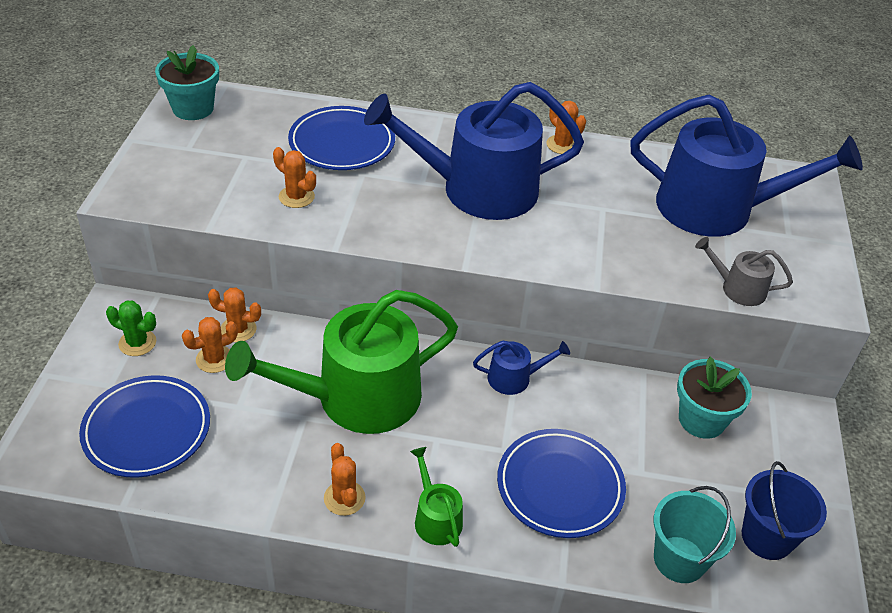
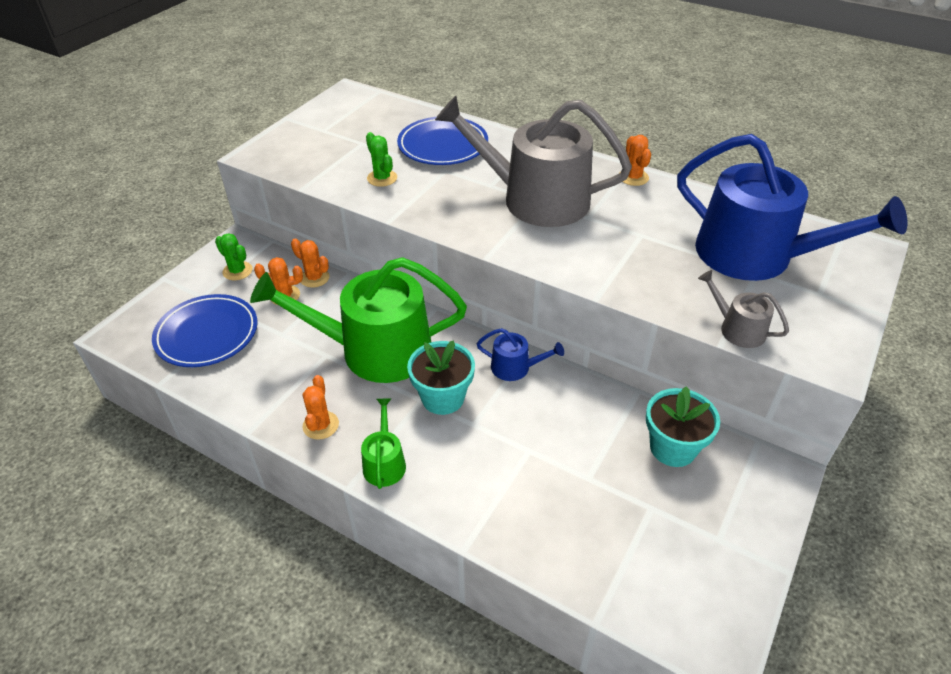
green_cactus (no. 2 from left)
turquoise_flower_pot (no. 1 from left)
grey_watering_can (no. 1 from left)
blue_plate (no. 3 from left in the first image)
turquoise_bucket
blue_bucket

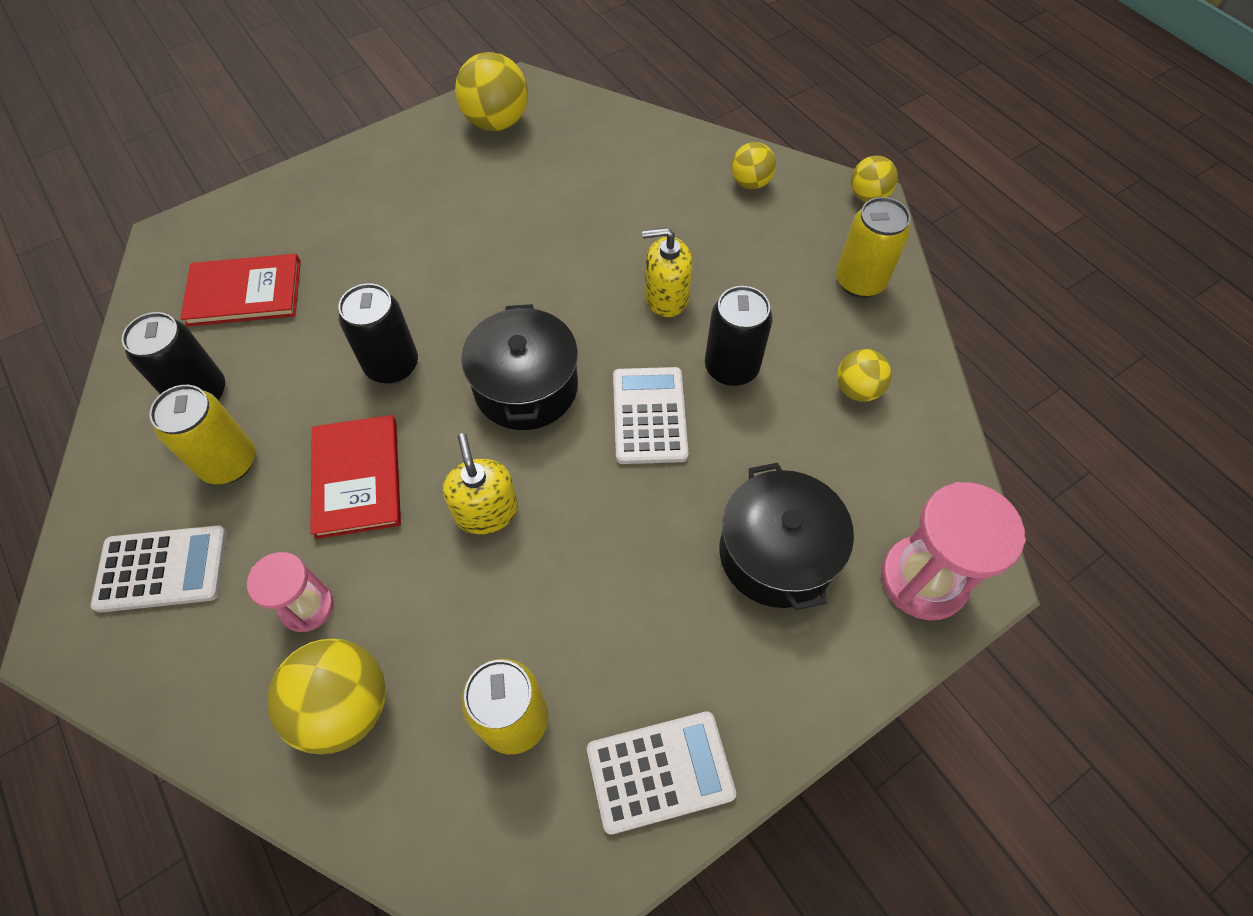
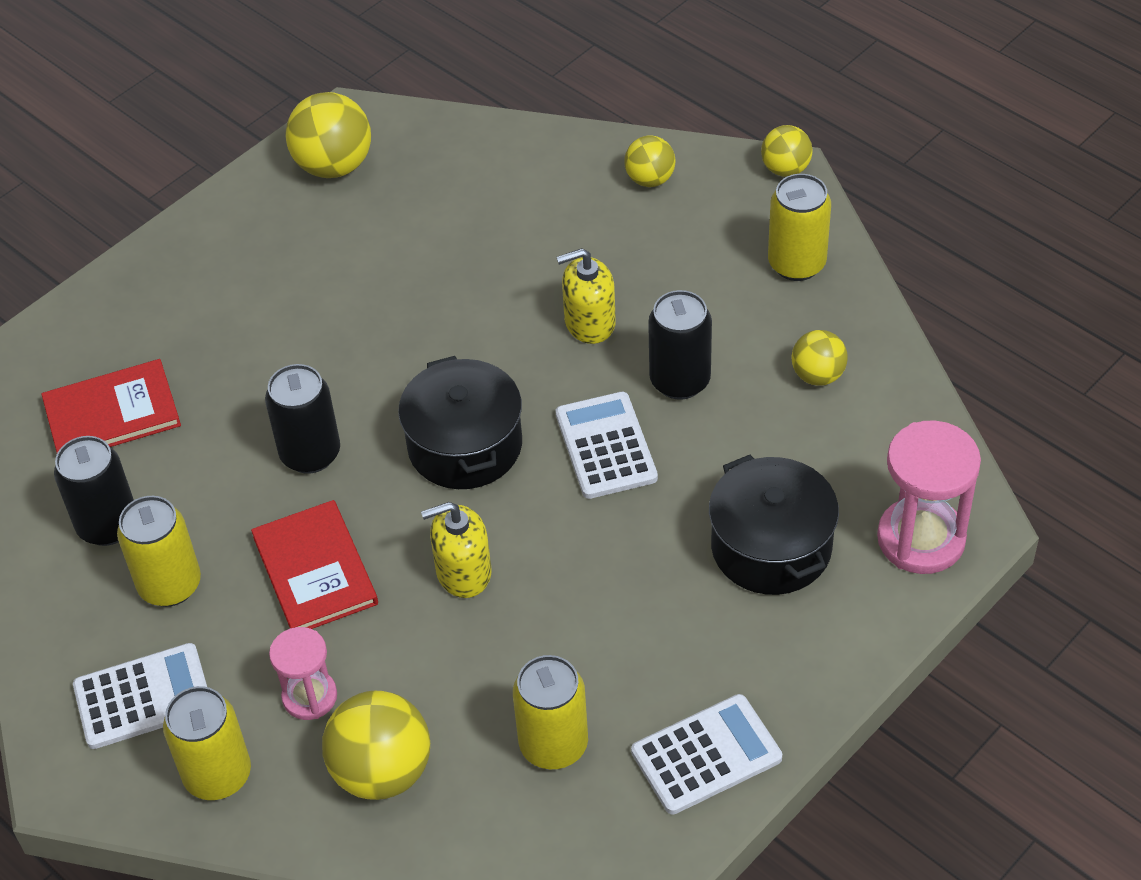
yellow_can (no. 2 from left)
yellow_soap_dispenser (no. 1 from left)

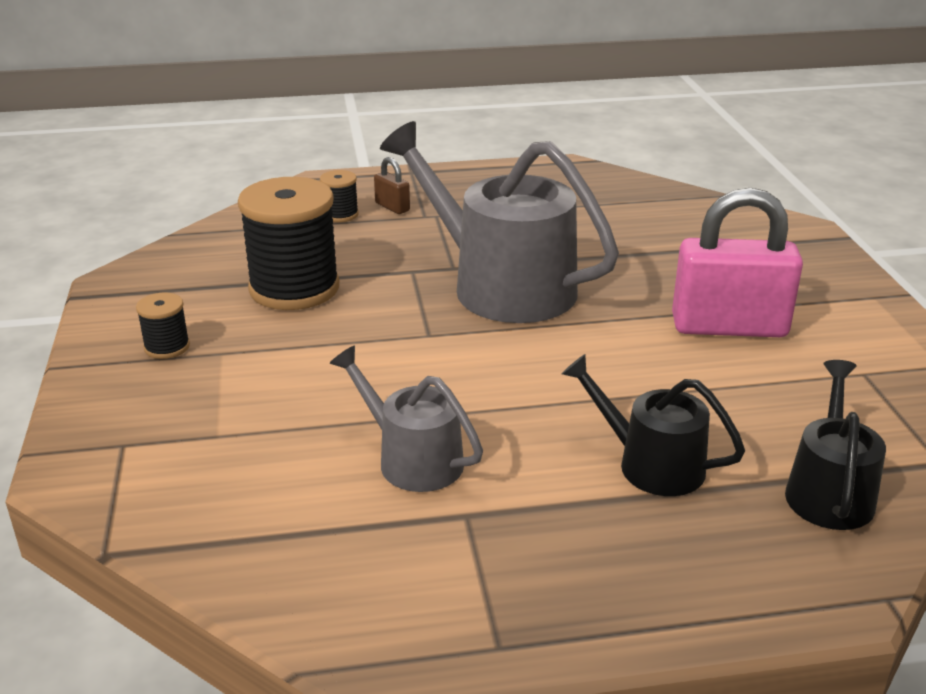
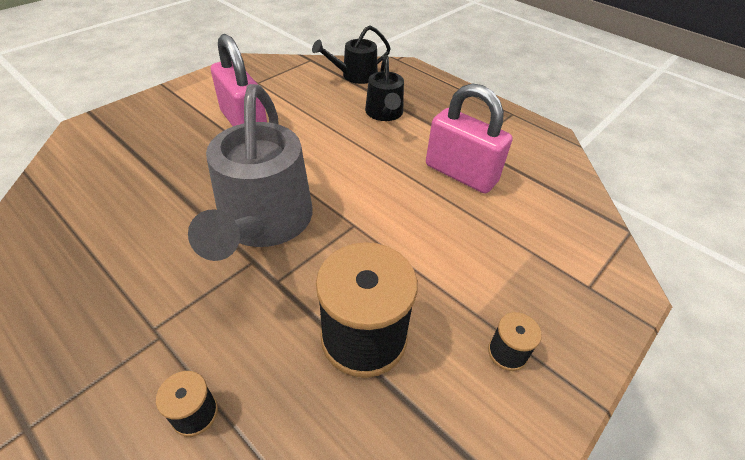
pink_padlock (no. 2 from left)
brown_padlock

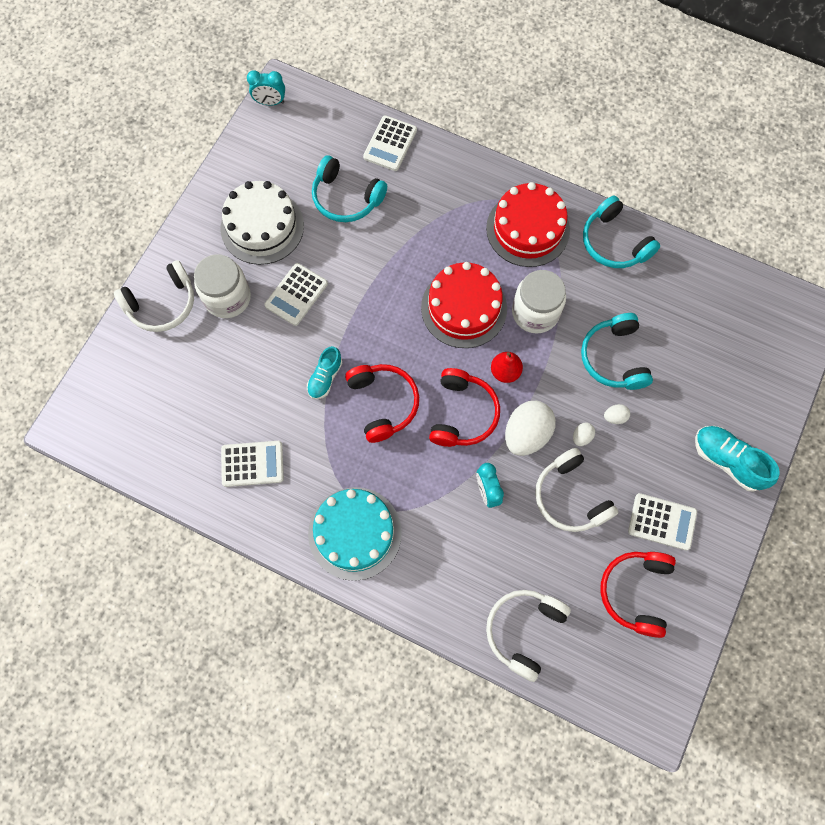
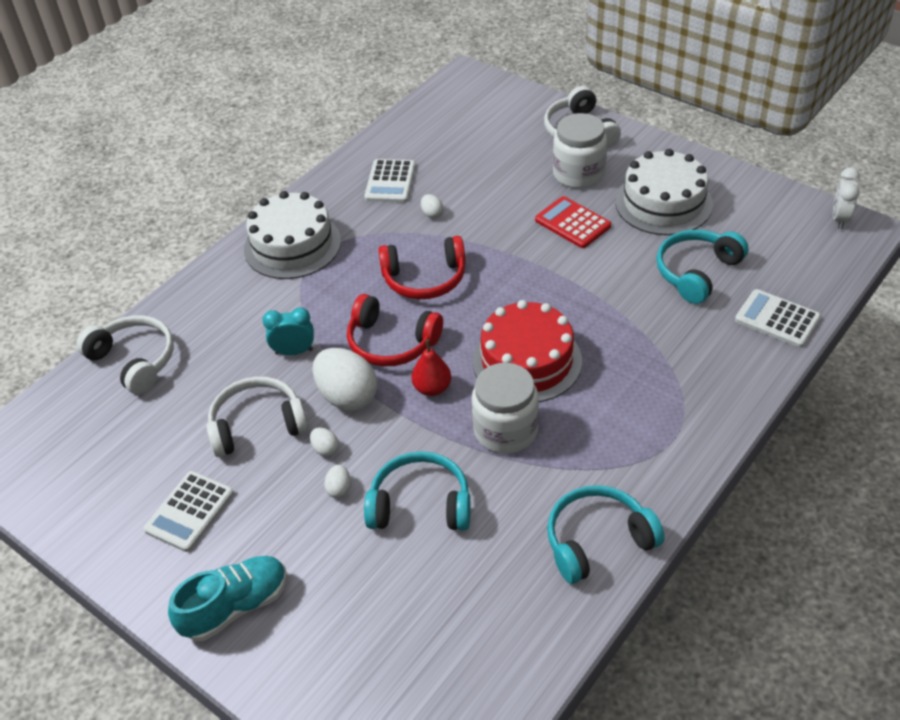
white_cake (no. 1 from left)
white_egg (no. 4 from left)
red_calculator
white_clock
turquoise_shoe (no. 1 from left in the first image)
red_cake (no. 2 from left in the first image)
red_headphones (no. 3 from left in the first image)

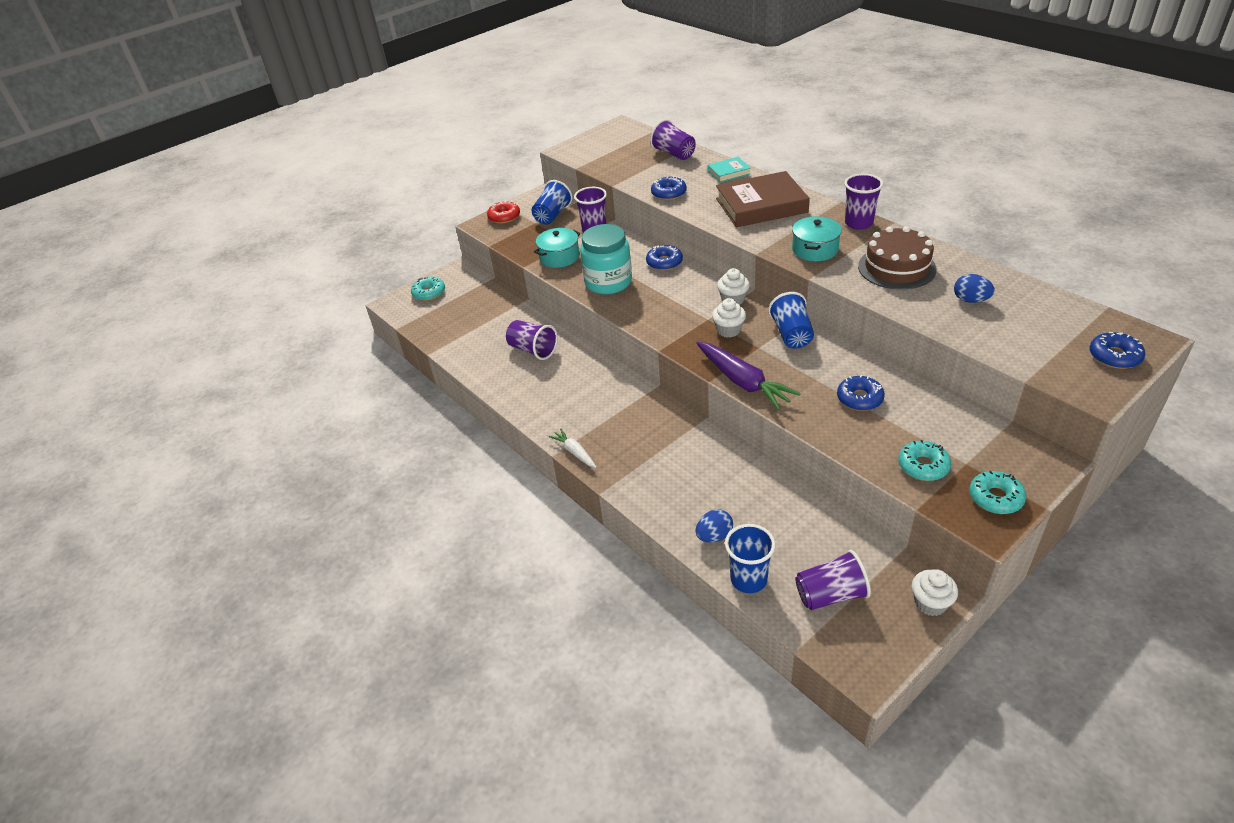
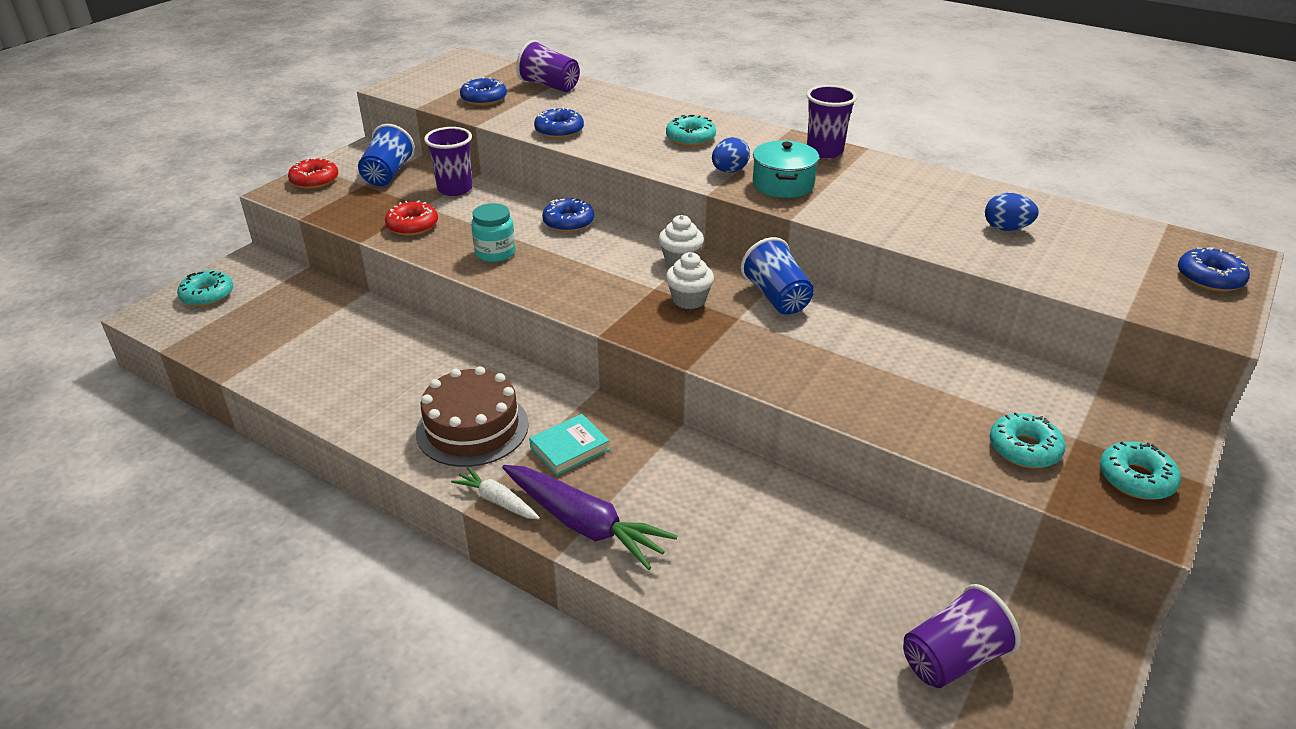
red_donut (no. 2 from left)
brown_cake
blue_donut (no. 1 from left)
turquoise_jar
purple_carrot
turquoise_book
turquoise_donut (no. 2 from left)
blue_egg (no. 1 from left)
purple_cup (no. 1 from left in the first image)
blue_cup (no. 2 from left in the first image)
white_cupcake (no. 3 from left in the first image)

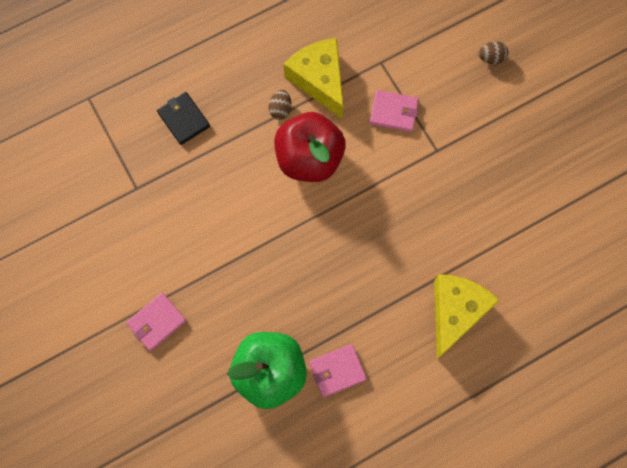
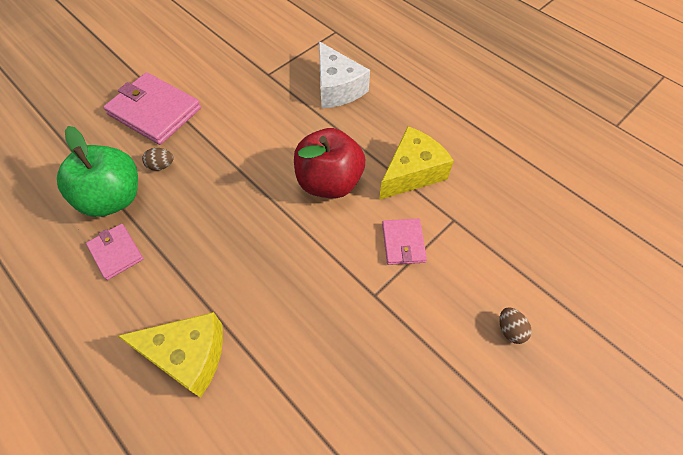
pink_wallet (no. 2 from left)
brown_egg (no. 1 from left)
white_cheese

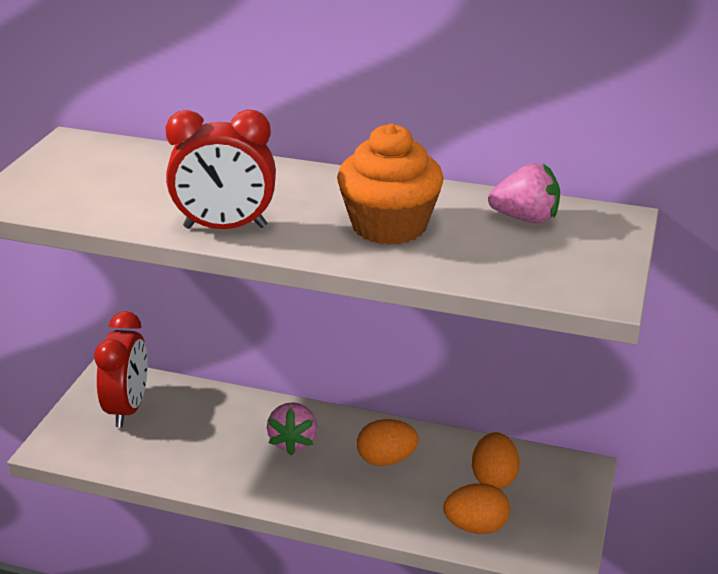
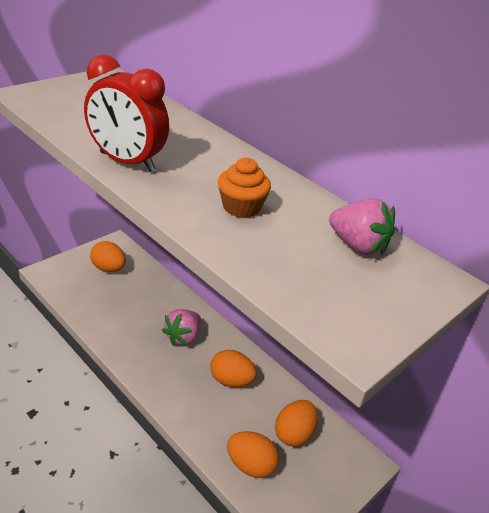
orange_egg (no. 1 from left)
orange_cupcake

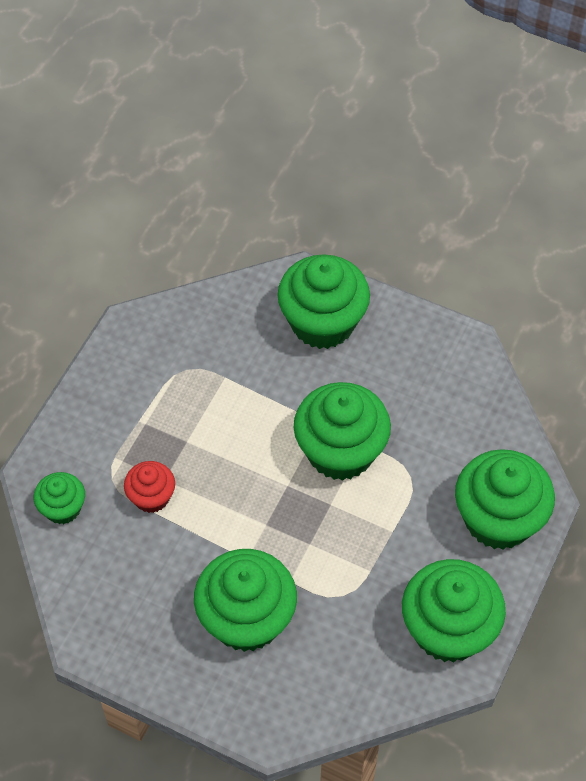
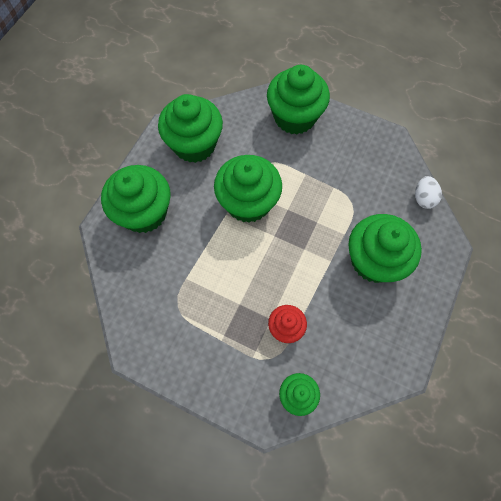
green_cupcake (no. 2 from left)
white_egg

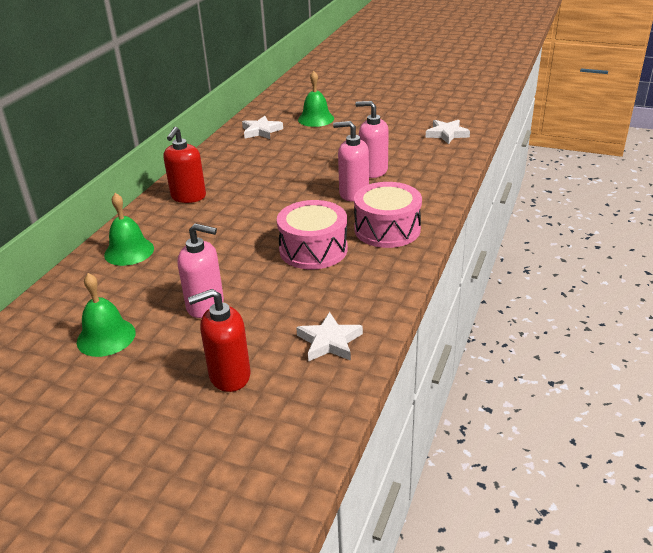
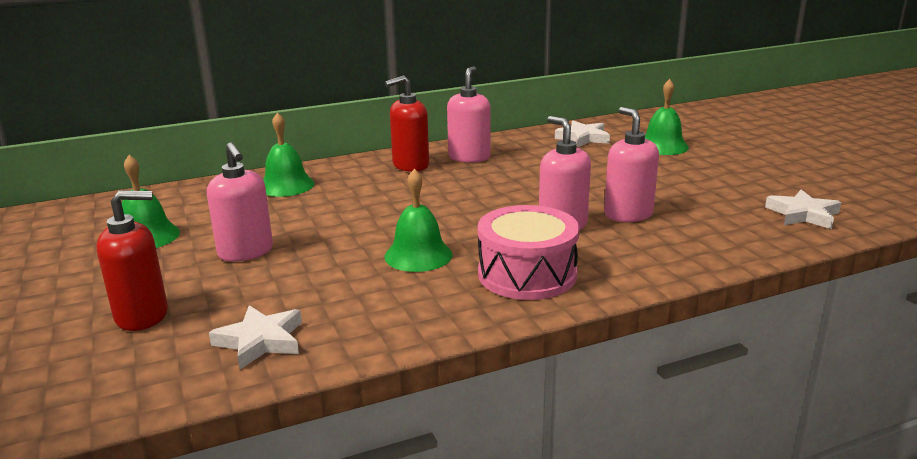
red_soap_dispenser (no. 1 from left)
green_bell (no. 3 from left)
pink_soap_dispenser (no. 2 from left)

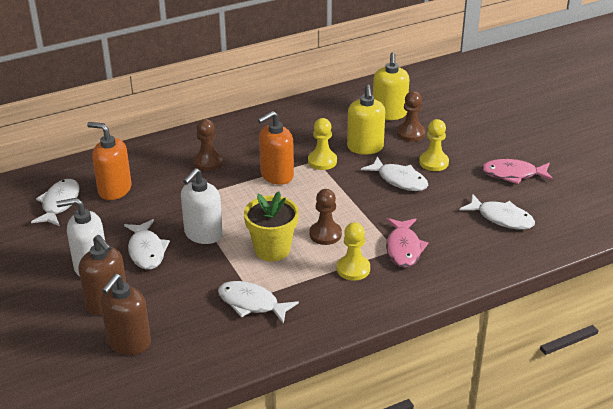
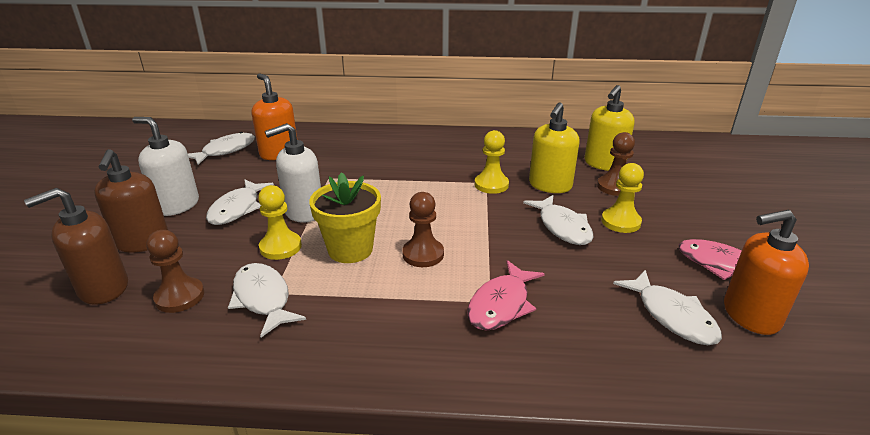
brown_pawn (no. 1 from left)
yellow_pawn (no. 1 from left)
orange_soap_dispenser (no. 2 from left)

